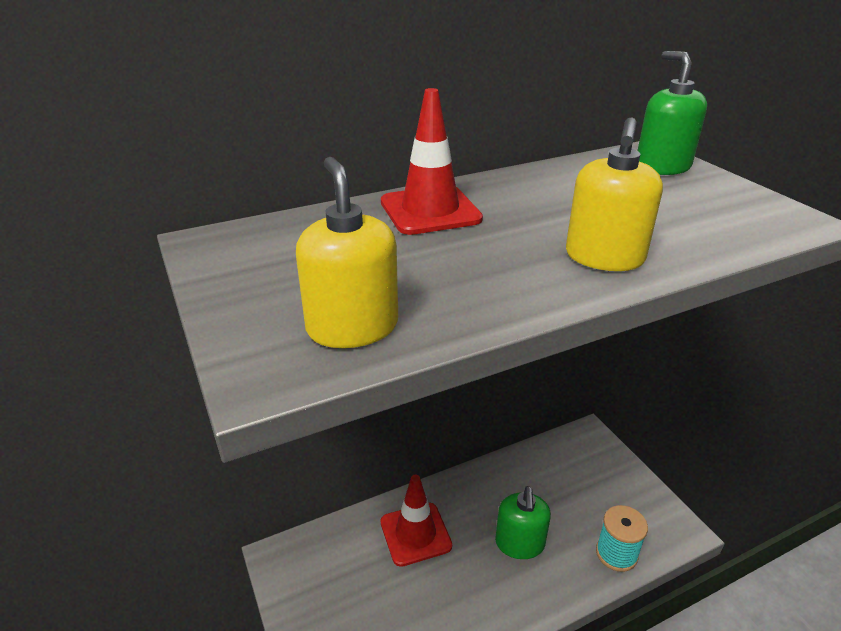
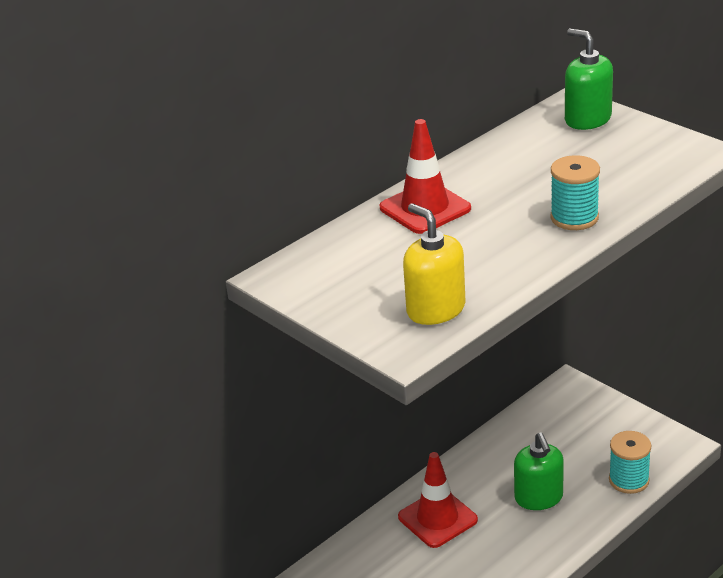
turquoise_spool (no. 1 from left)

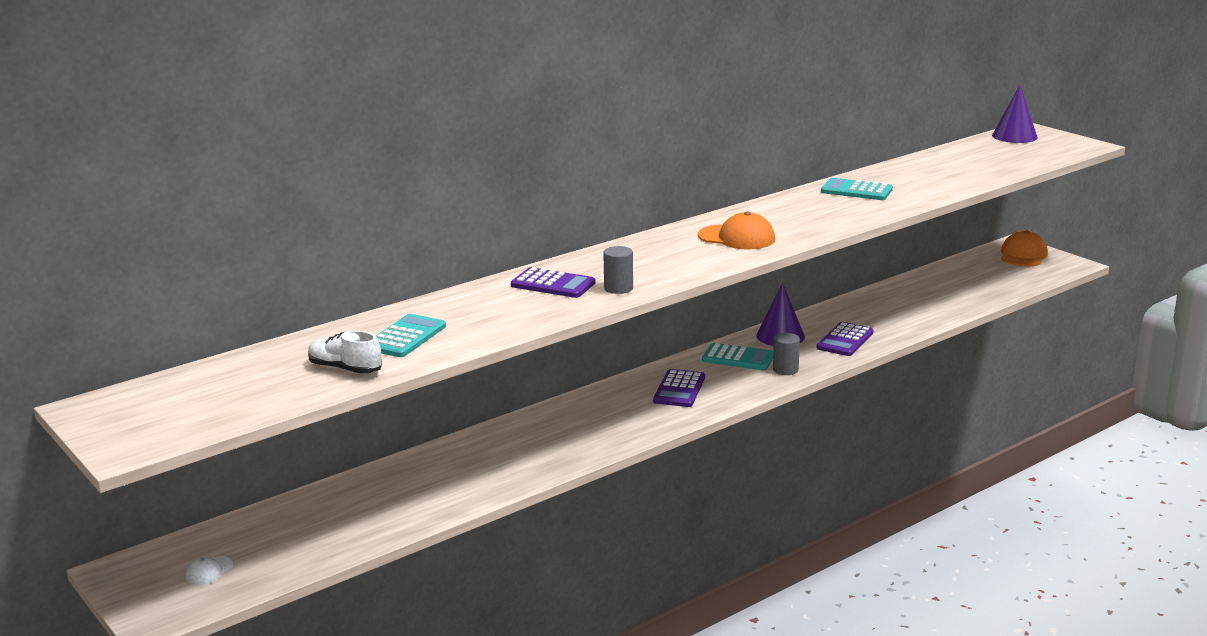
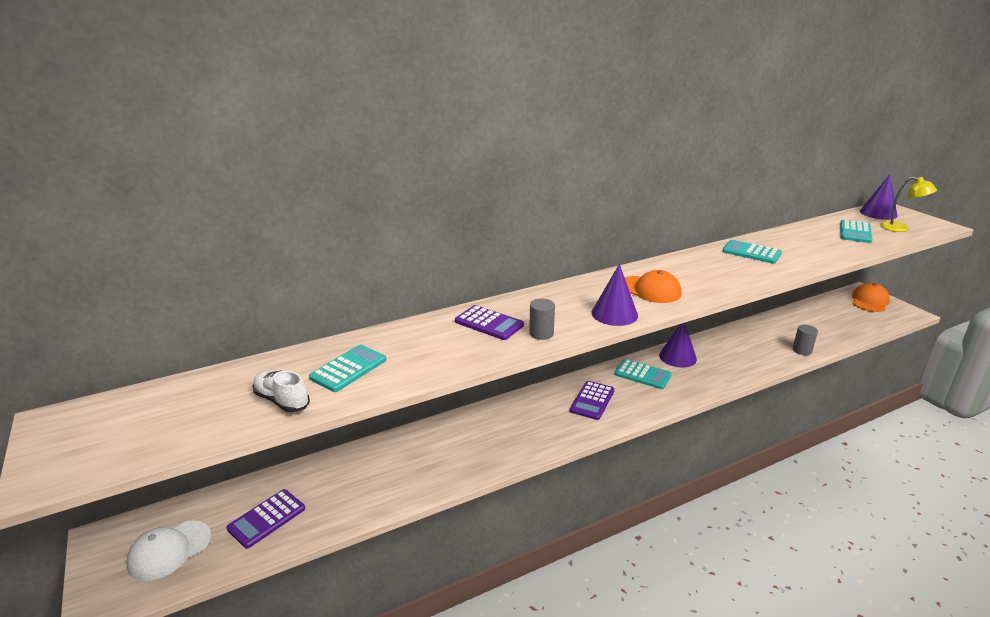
white_cap
purple_calculator (no. 1 from left)
purple_cone (no. 1 from left)
grey_cylinder (no. 2 from left)
turquoise_calculator (no. 4 from left)
yellow_lamp

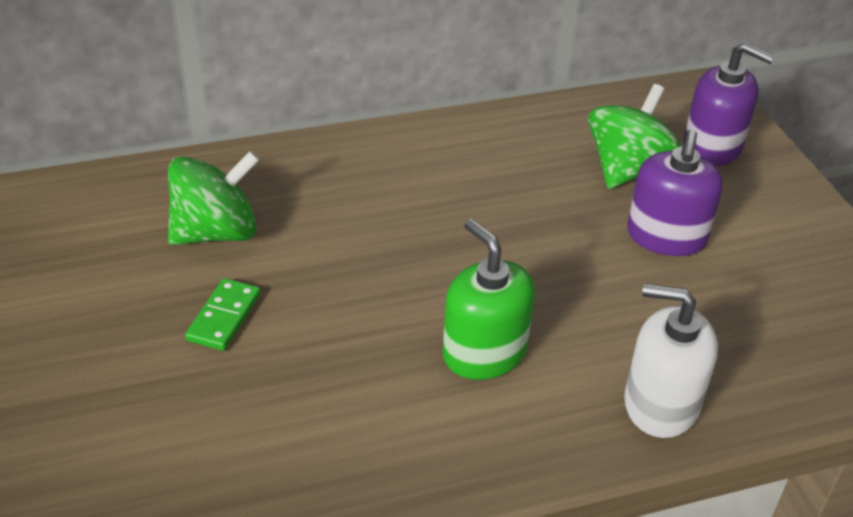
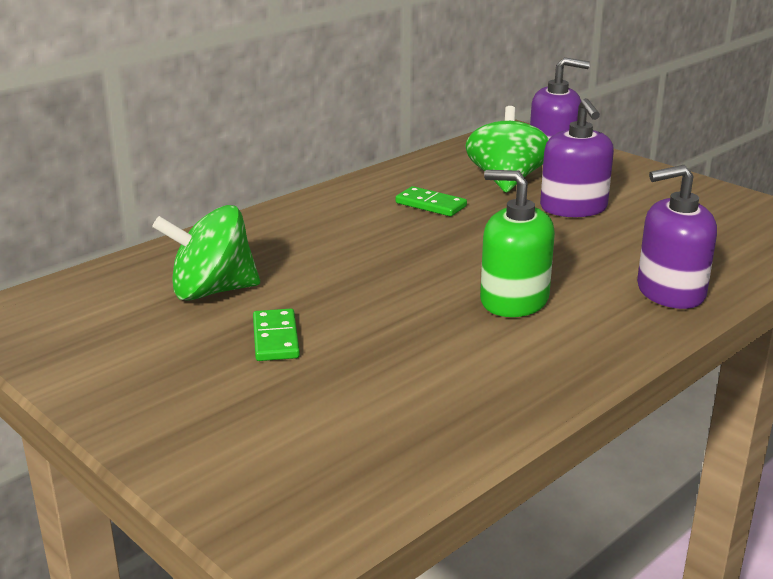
green_spinning_top (no. 1 from left)
green_domino (no. 2 from left)
purple_soap_dispenser (no. 3 from left)

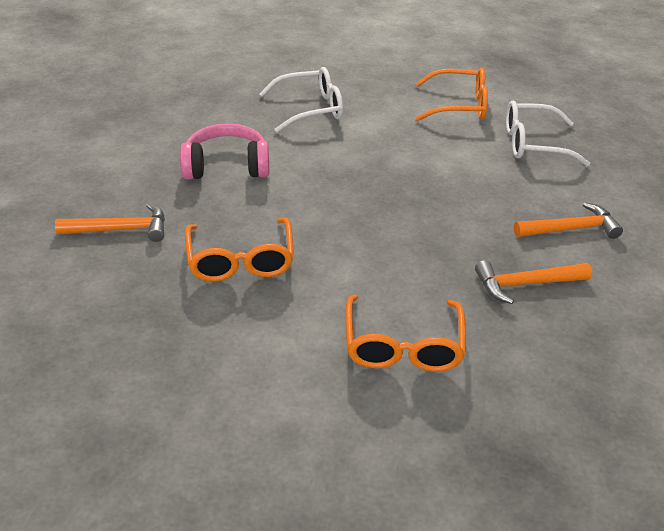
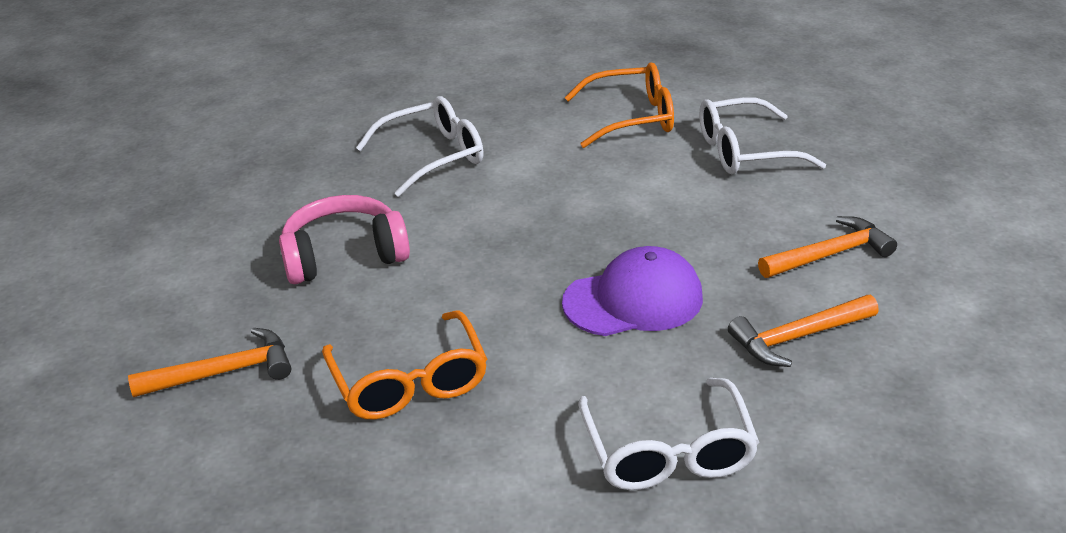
purple_cap
white_glasses (no. 2 from left)

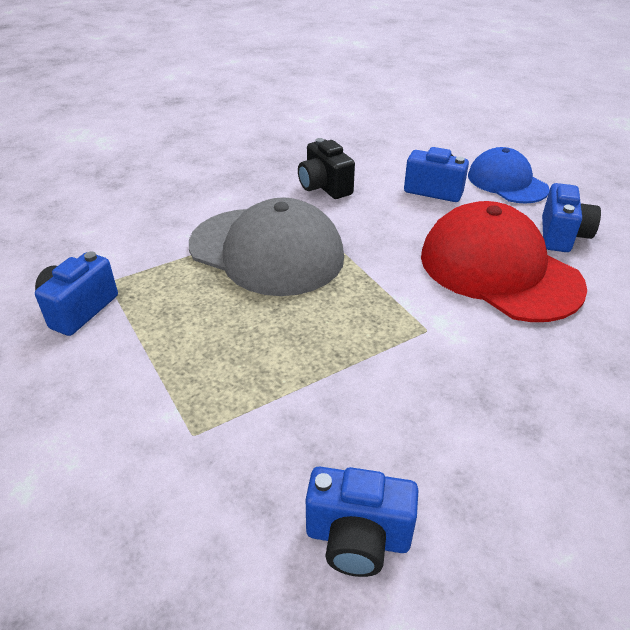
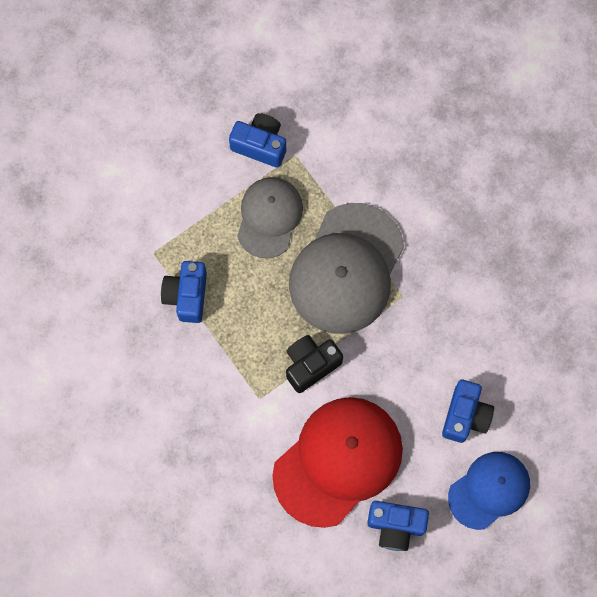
blue_camera (no. 1 from left)
grey_cap (no. 1 from left)
black_camera

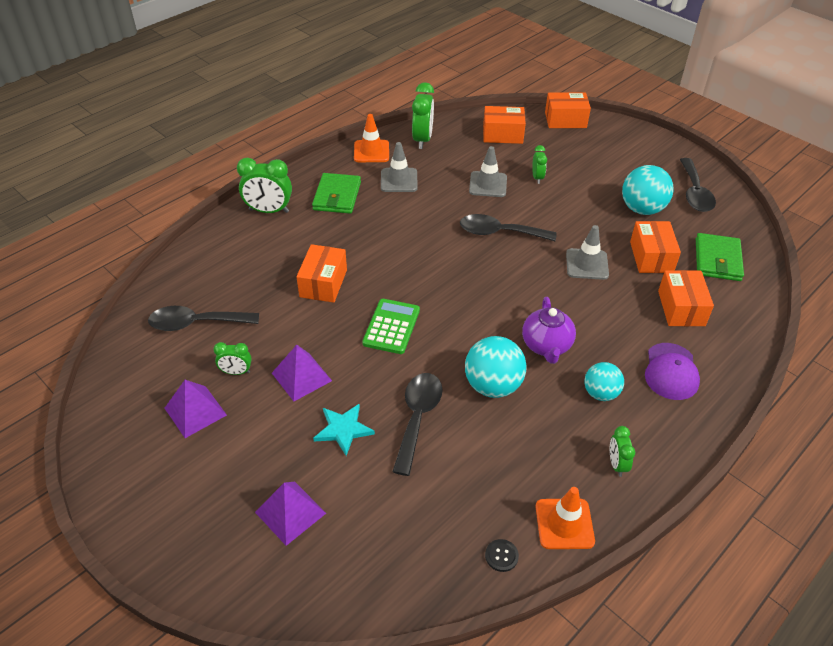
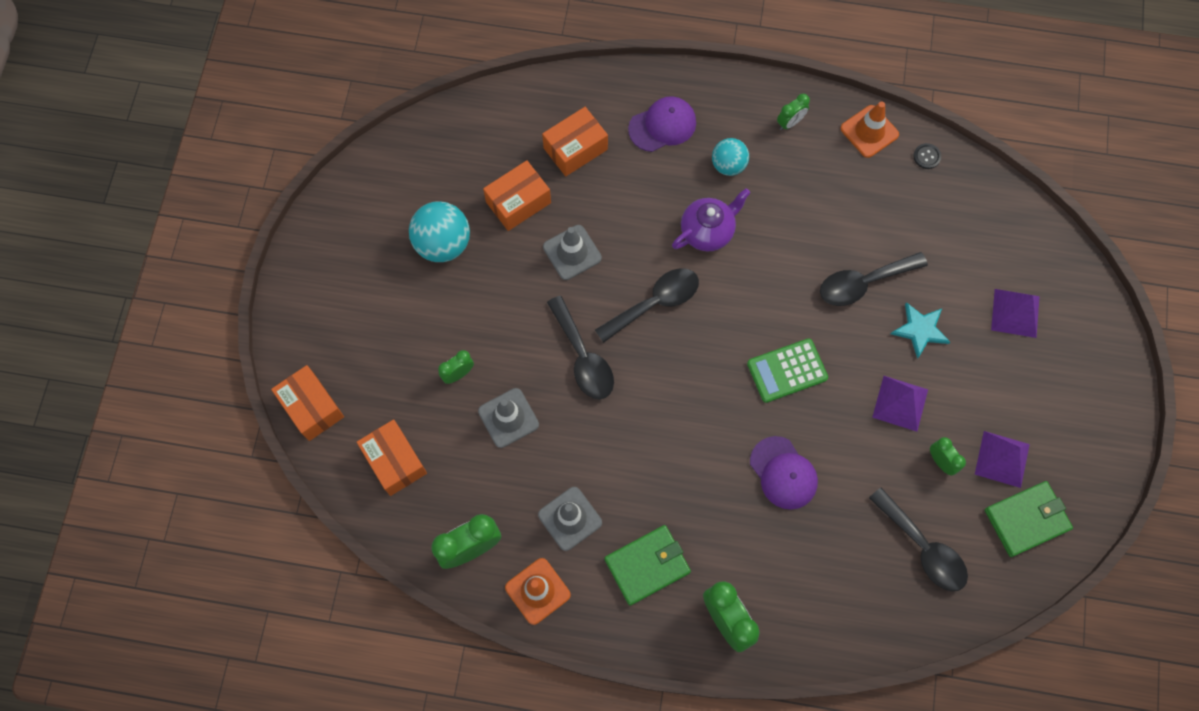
black_spoon (no. 2 from left)
purple_cap (no. 2 from left)
green_wallet (no. 2 from left)
turquoise_ball (no. 1 from left in the first image)

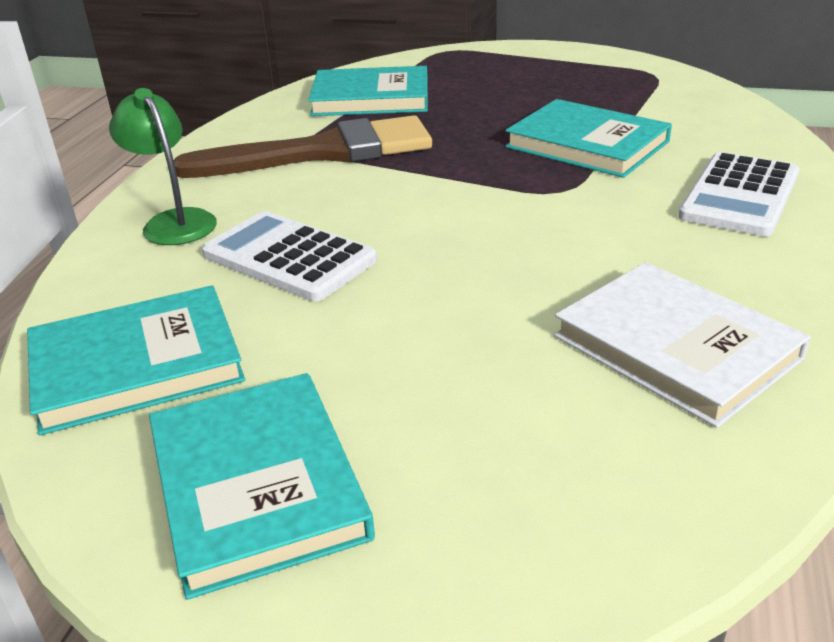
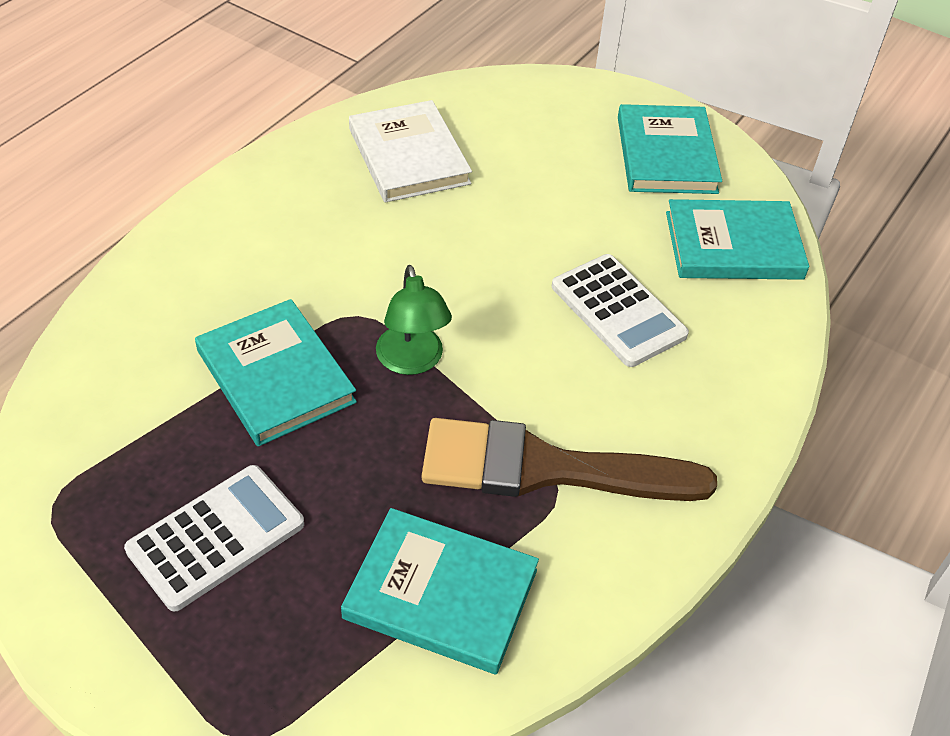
white_calculator (no. 1 from left)
green_lamp

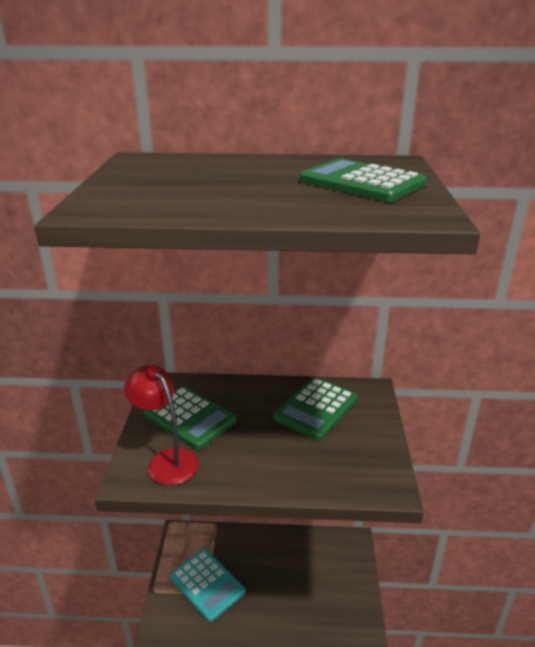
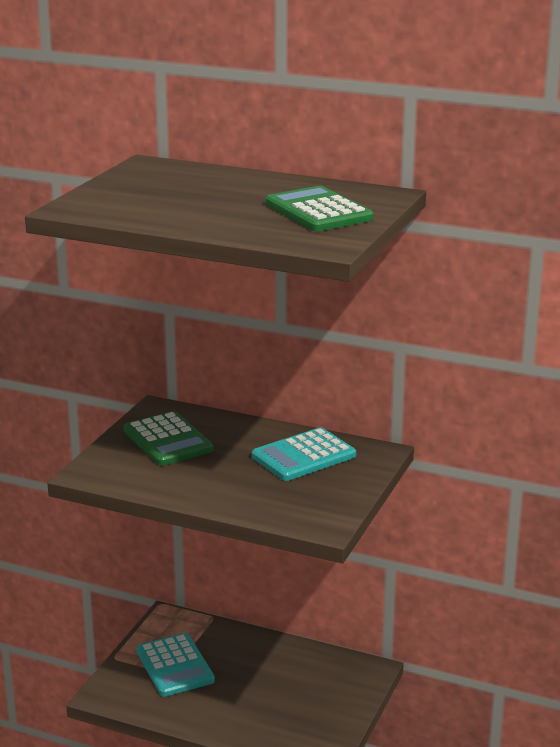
turquoise_calculator (no. 2 from left)
red_lamp

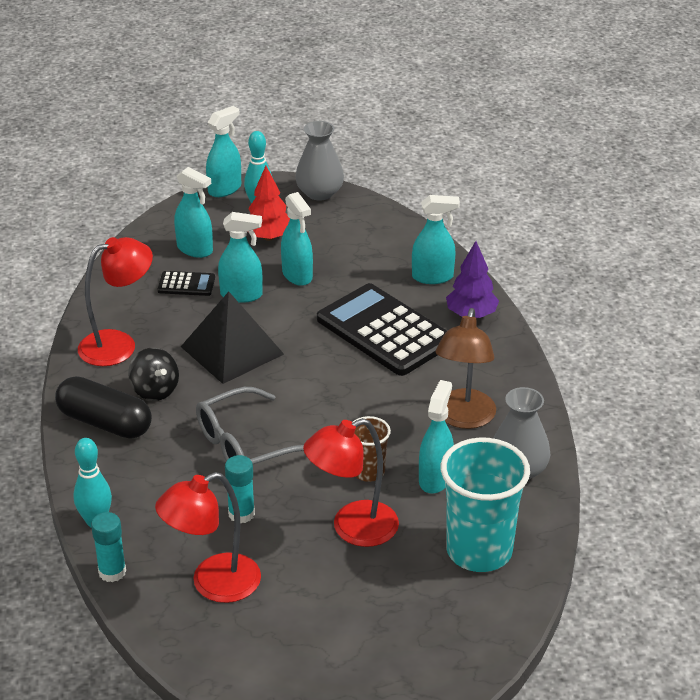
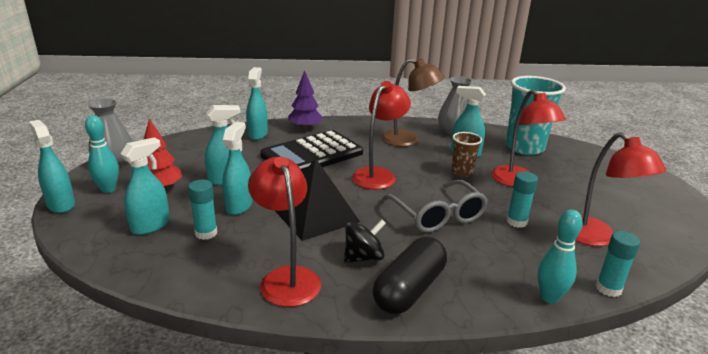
turquoise_glue_stick (no. 1 from left)
red_lamp (no. 2 from left)

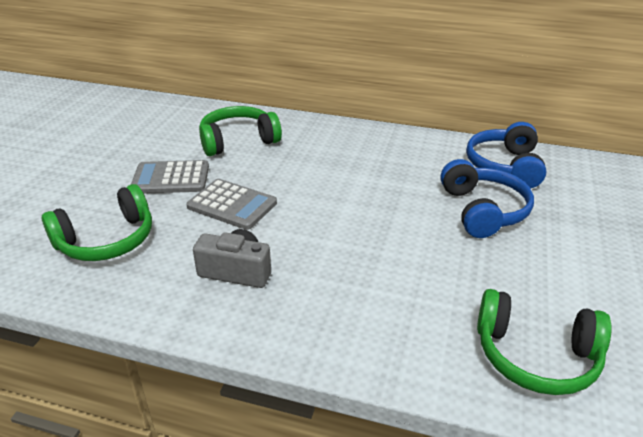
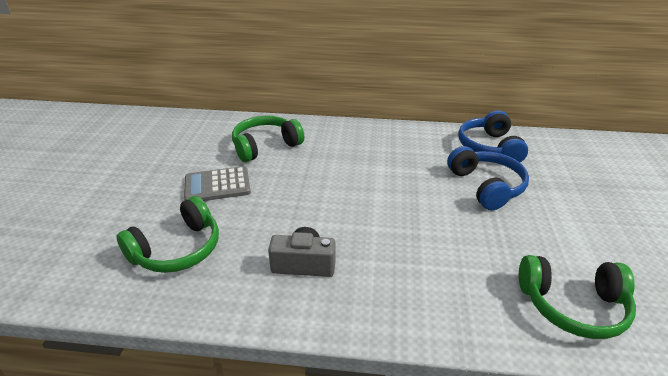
grey_calculator (no. 2 from left in the first image)

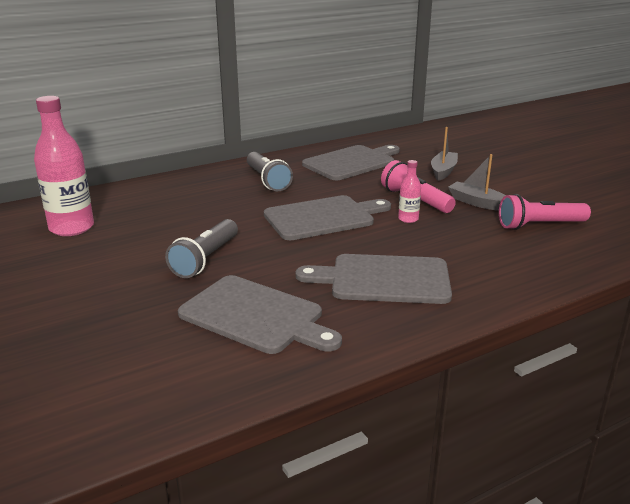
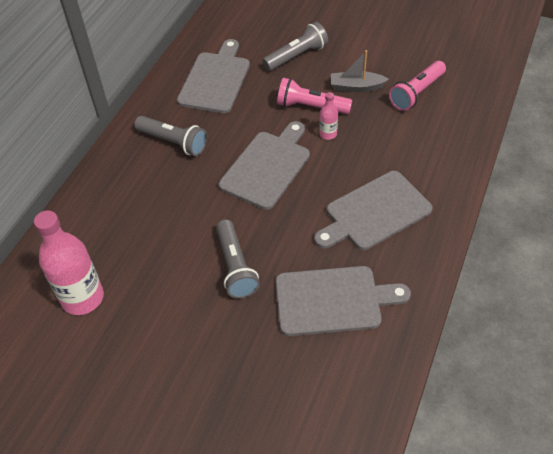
grey_flashlight (no. 3 from left)

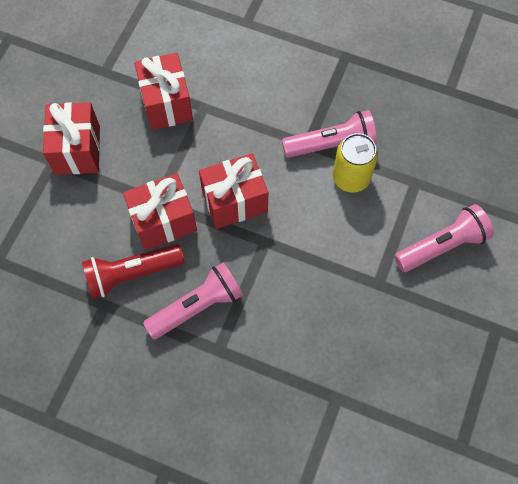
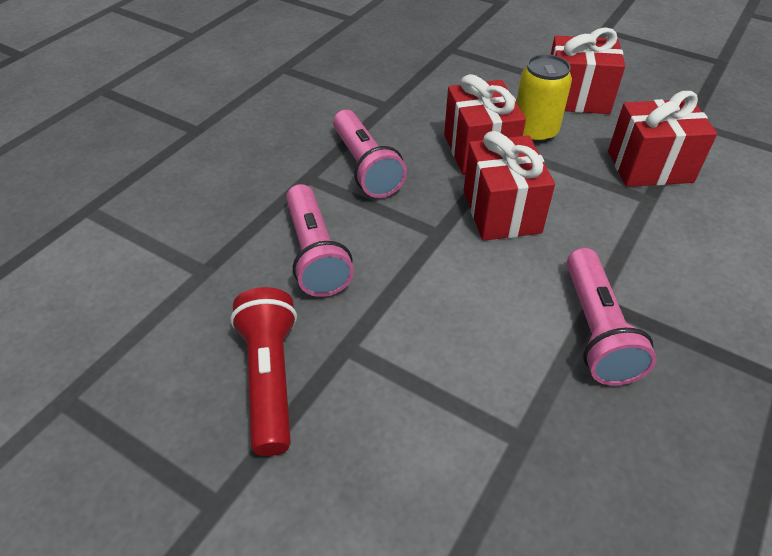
red_flashlight
pink_flashlight (no. 1 from left)
yellow_can

